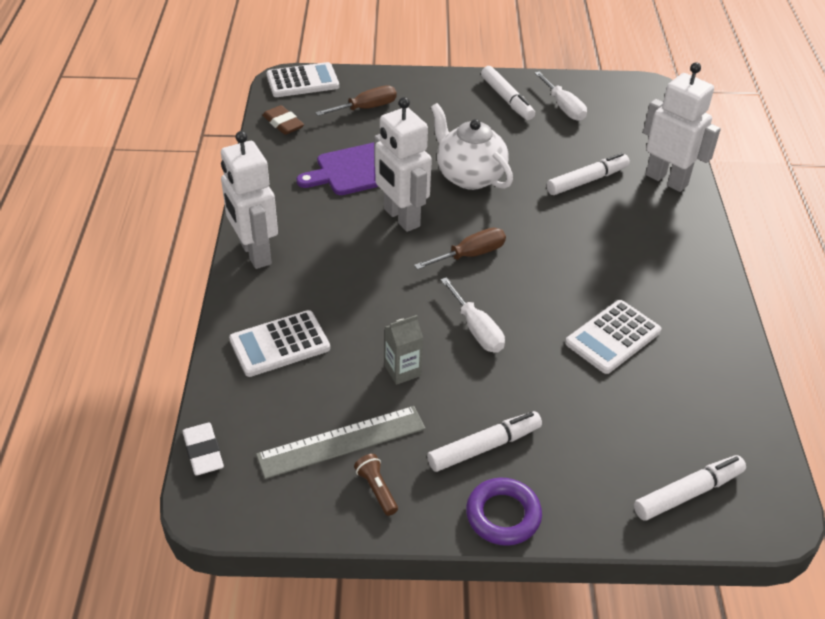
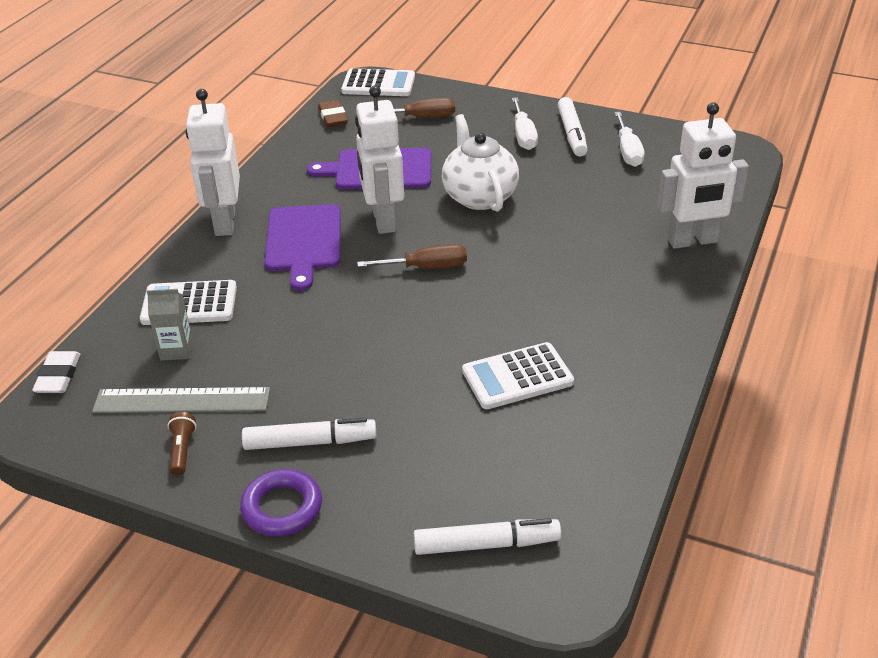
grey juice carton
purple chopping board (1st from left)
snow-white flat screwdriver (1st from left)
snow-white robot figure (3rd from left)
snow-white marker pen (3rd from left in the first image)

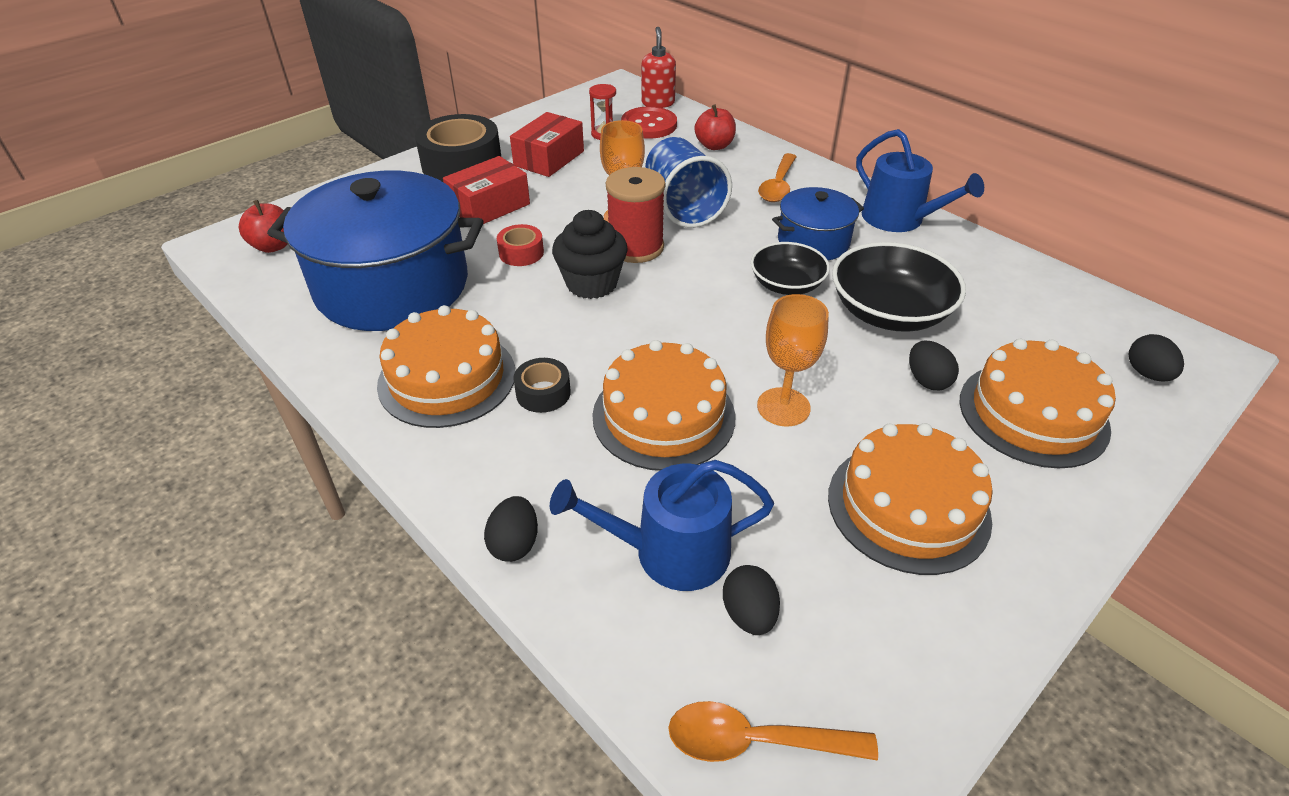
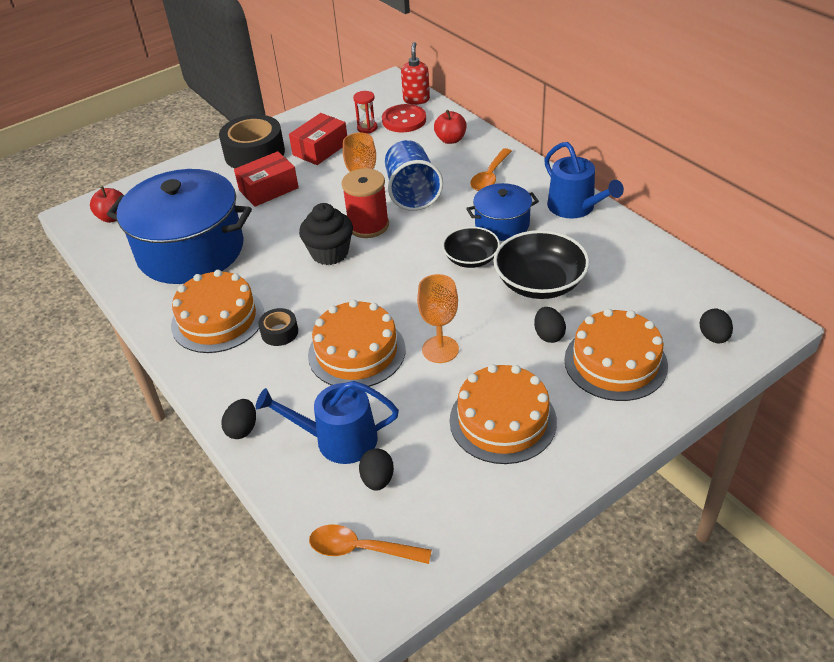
scarlet tape

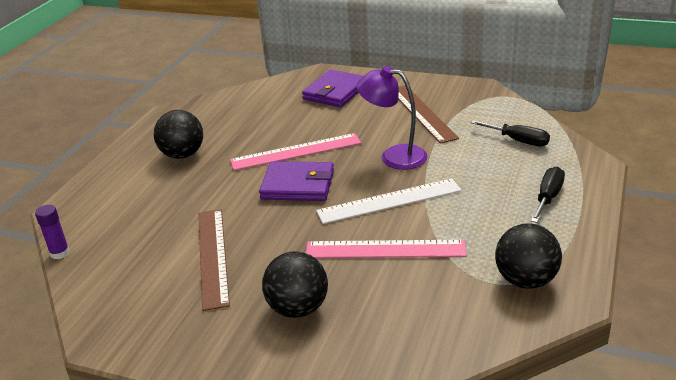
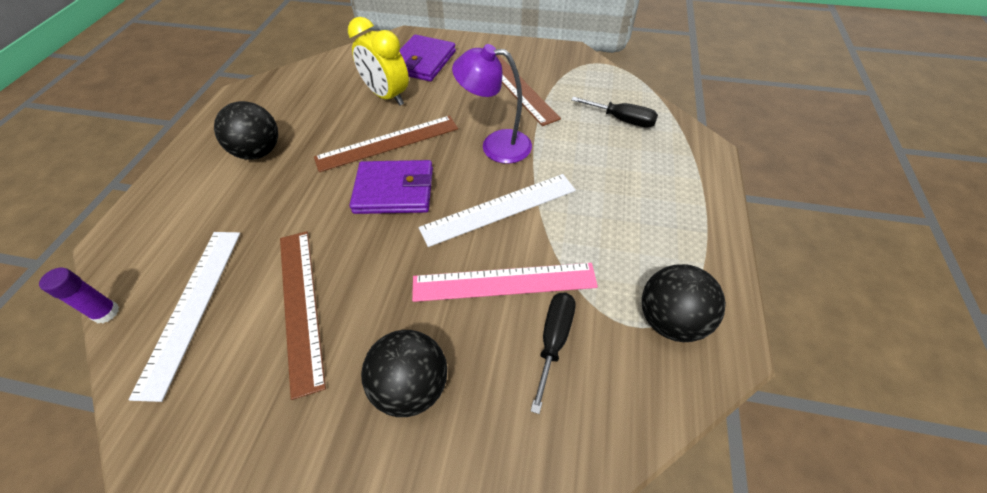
snow-white straightedge (1st from left)
dark brown straightedge (2nd from left)
bright yellow bedside clock
black flat screwdriver (1st from left)

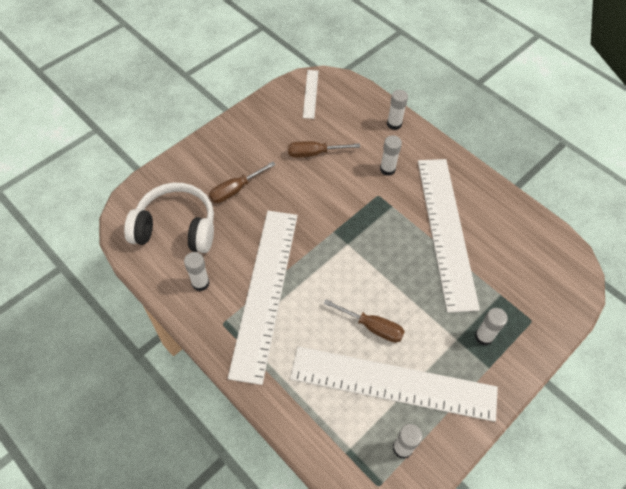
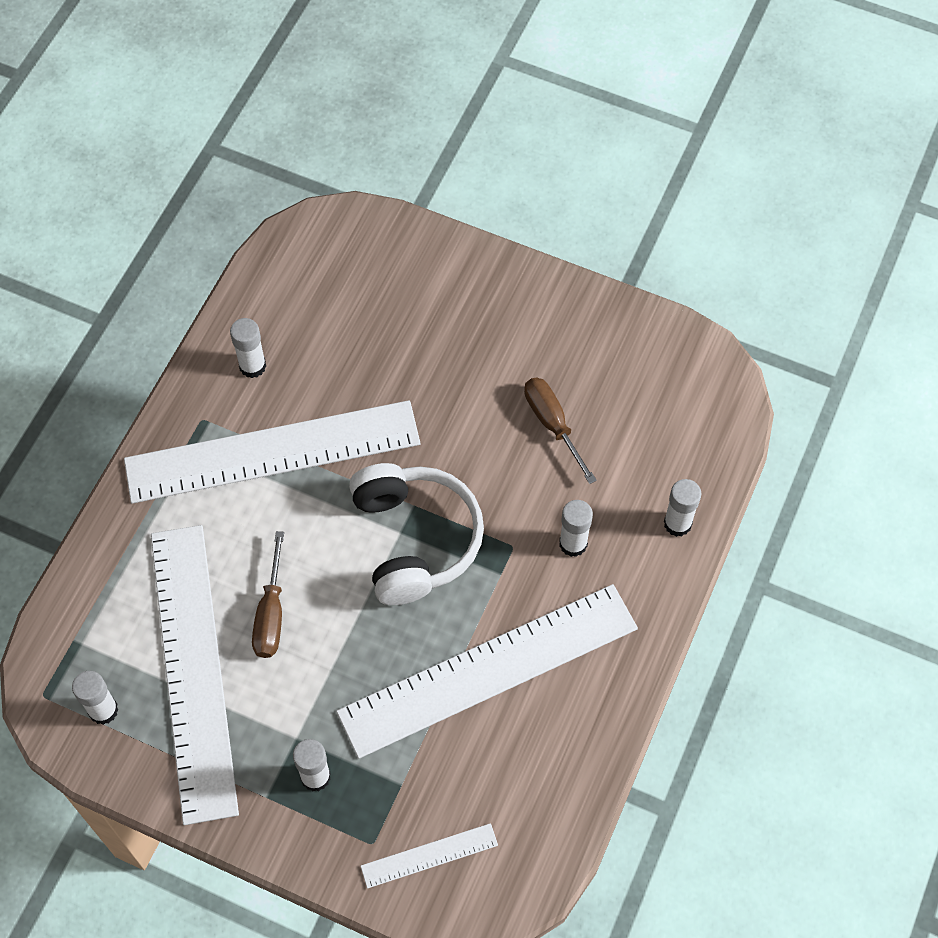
snow-white over-ear headphones
snow-white straightedge (3rd from left)
dark brown flat screwdriver (1st from left in the first image)

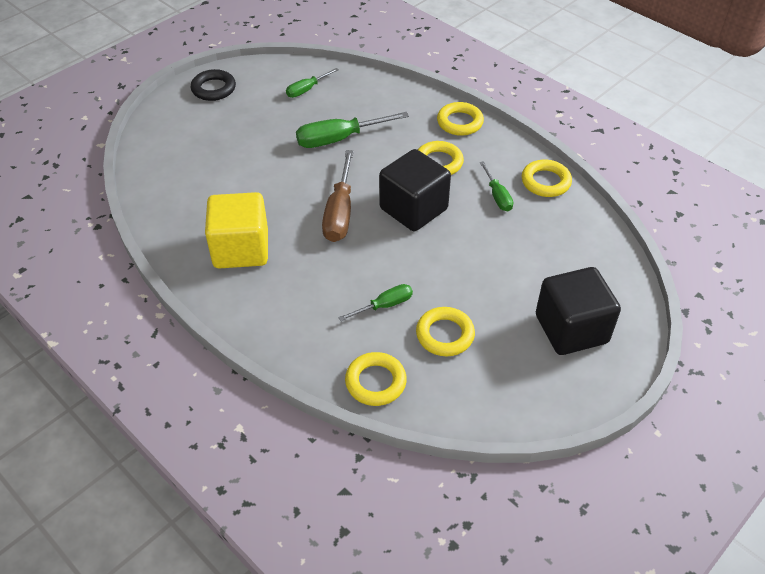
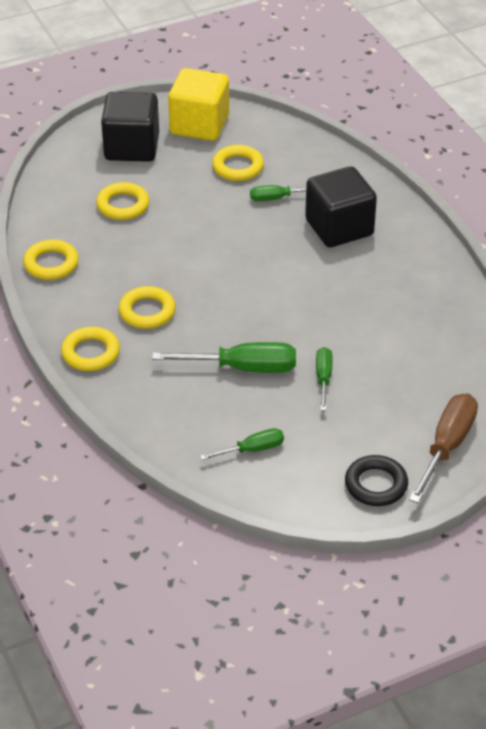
bright yellow ring (3rd from left)
bright yellow block
black block (2nd from left)
green flat screwdriver (4th from left)
dark brown flat screwdriver

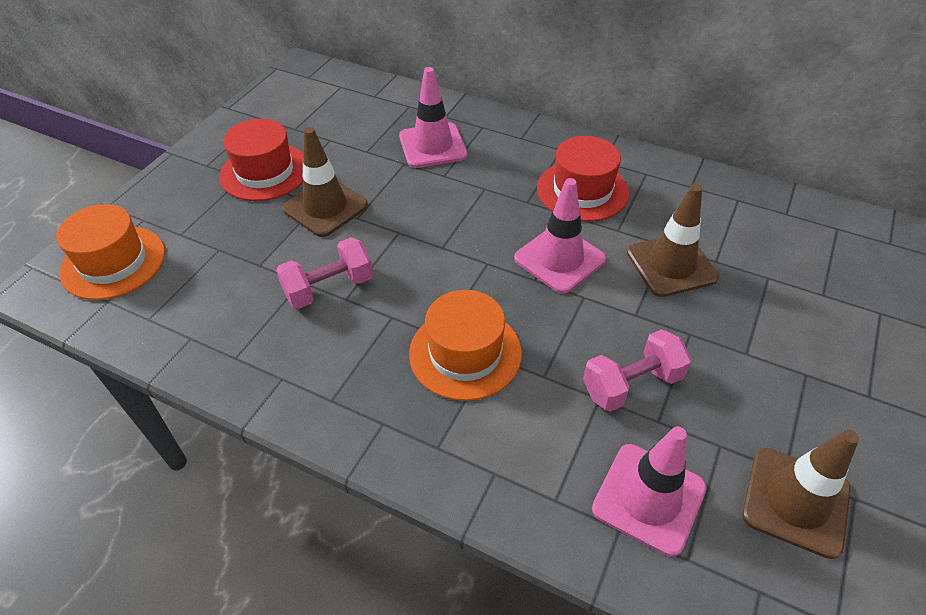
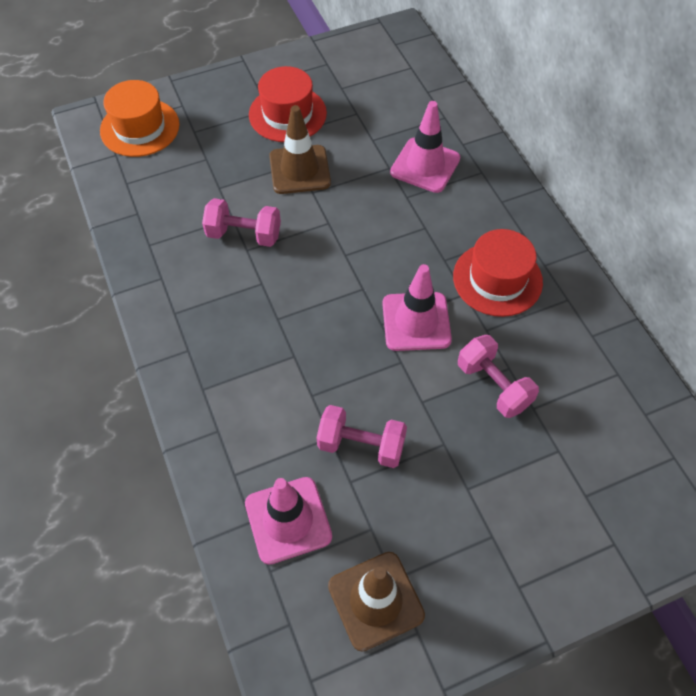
rose-pink free weight (3rd from left)
bright orange hat (2nd from left in the first image)

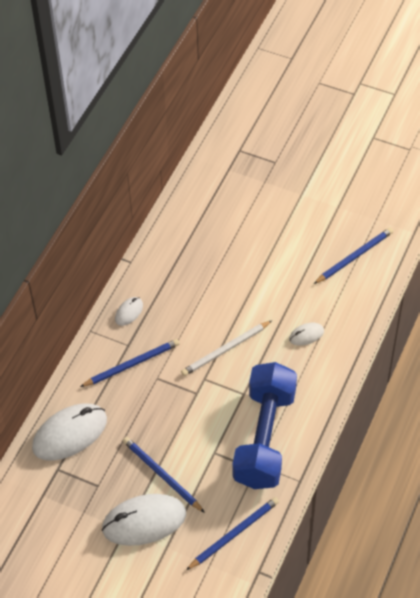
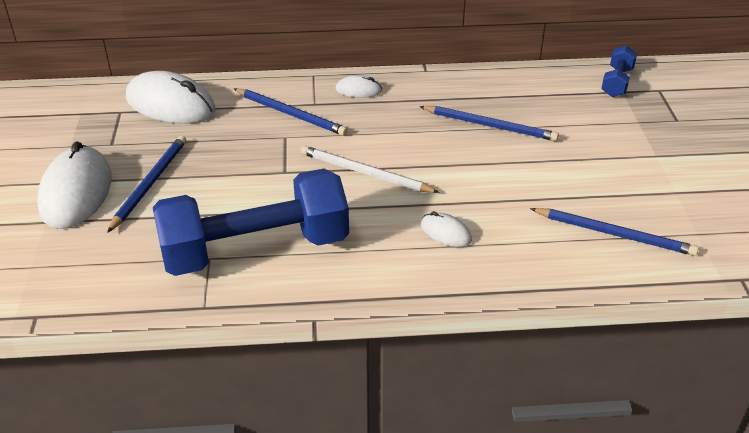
snow-white PC mouse (1st from left)
blue pencil (3rd from left)
blue free weight (2nd from left)

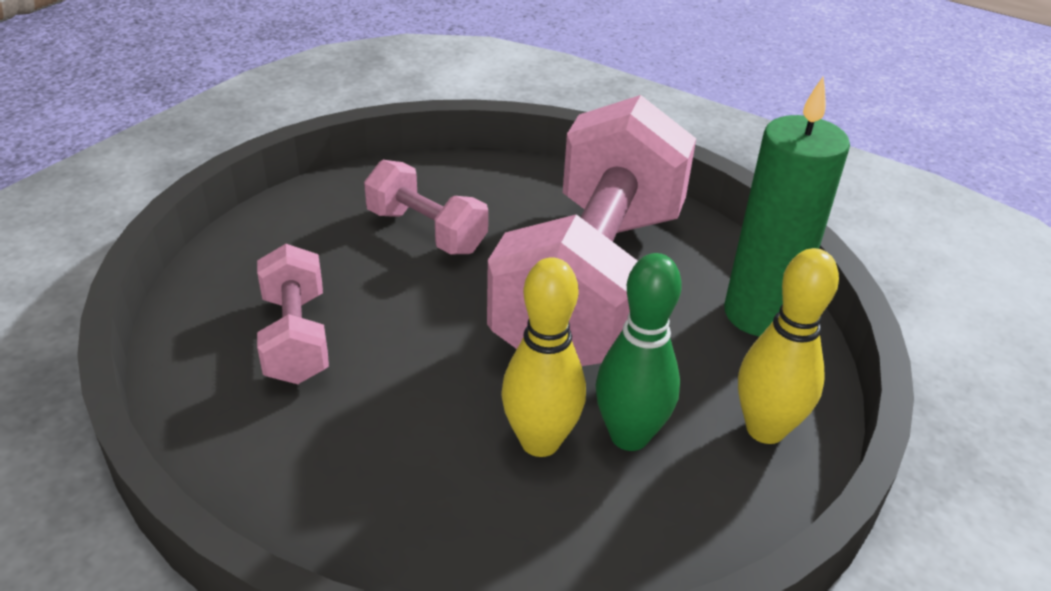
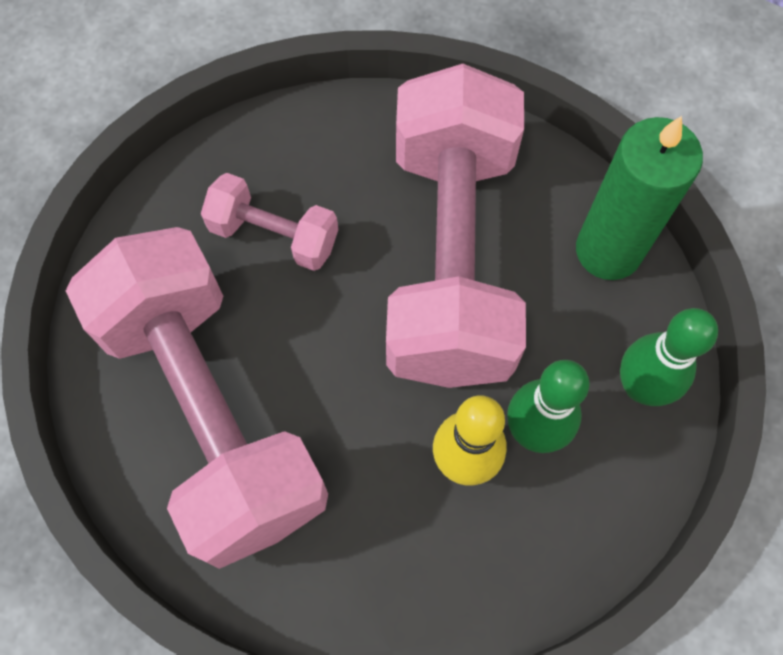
rose-pink free weight (1st from left)
green bowling pin (2nd from left)

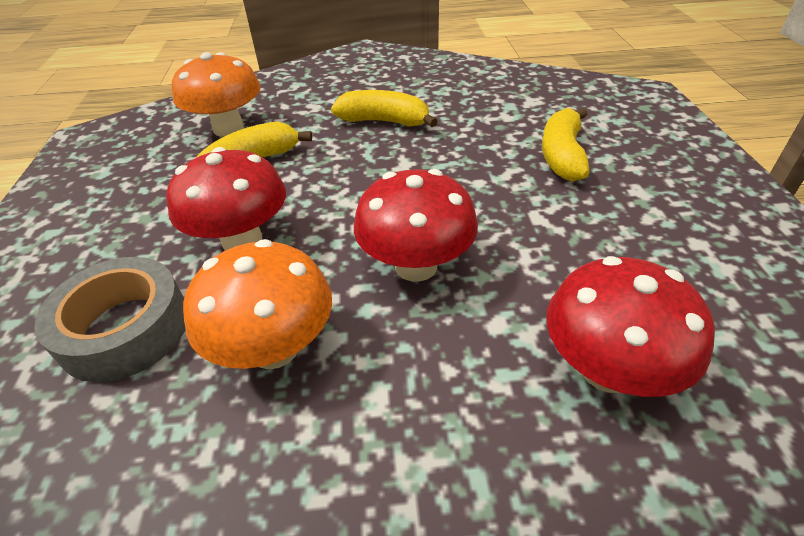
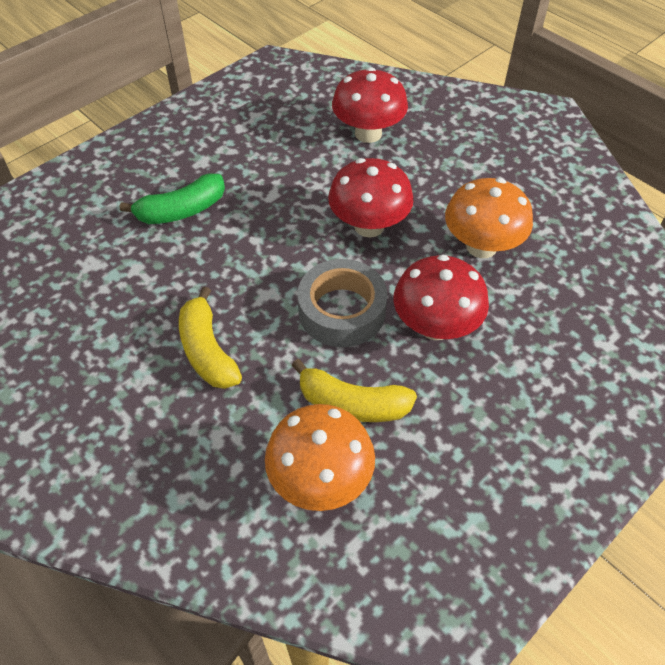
green banana fruit
grey tape

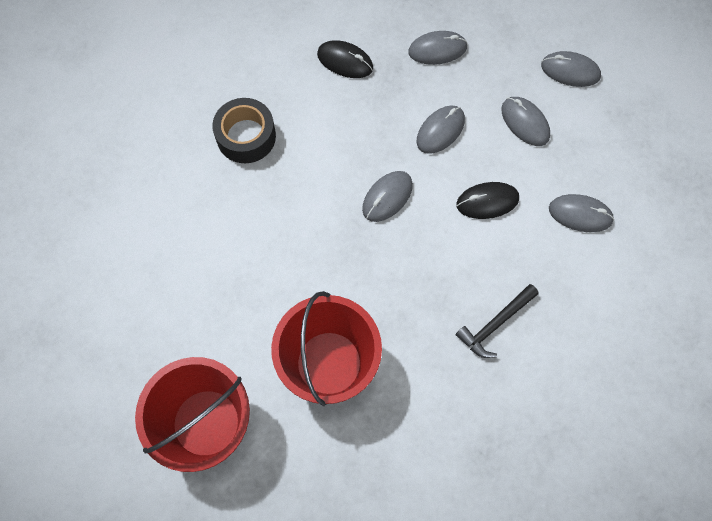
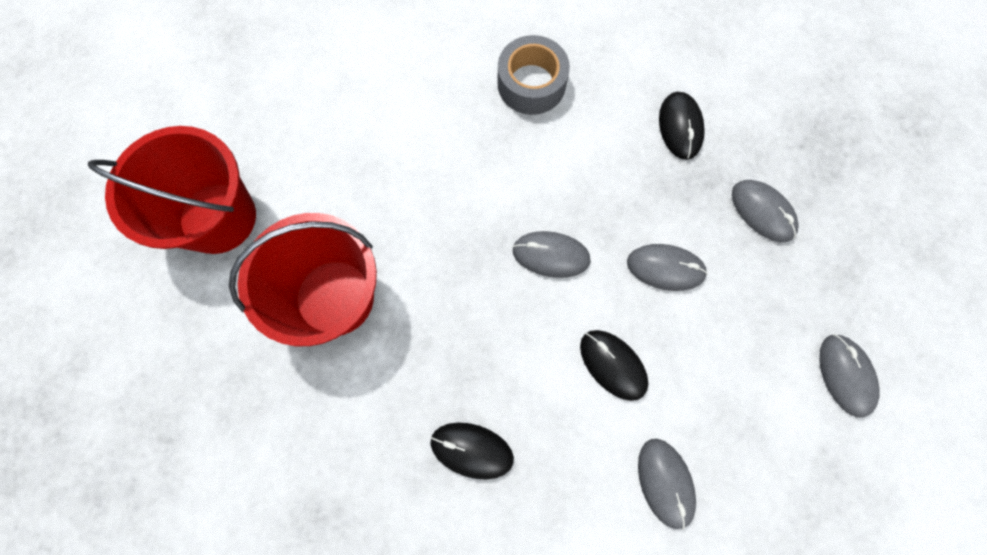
black PC mouse (1st from left)
grey tape
grey PC mouse (4th from left in the first image)

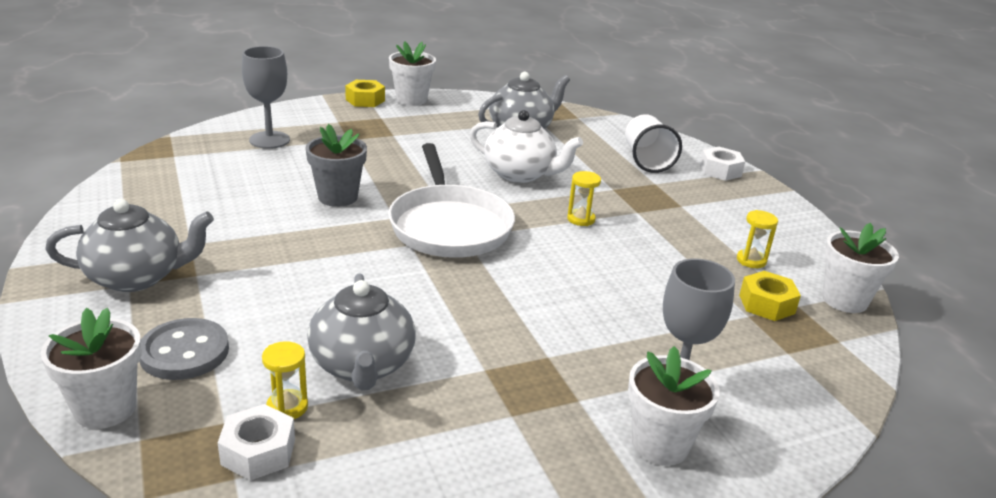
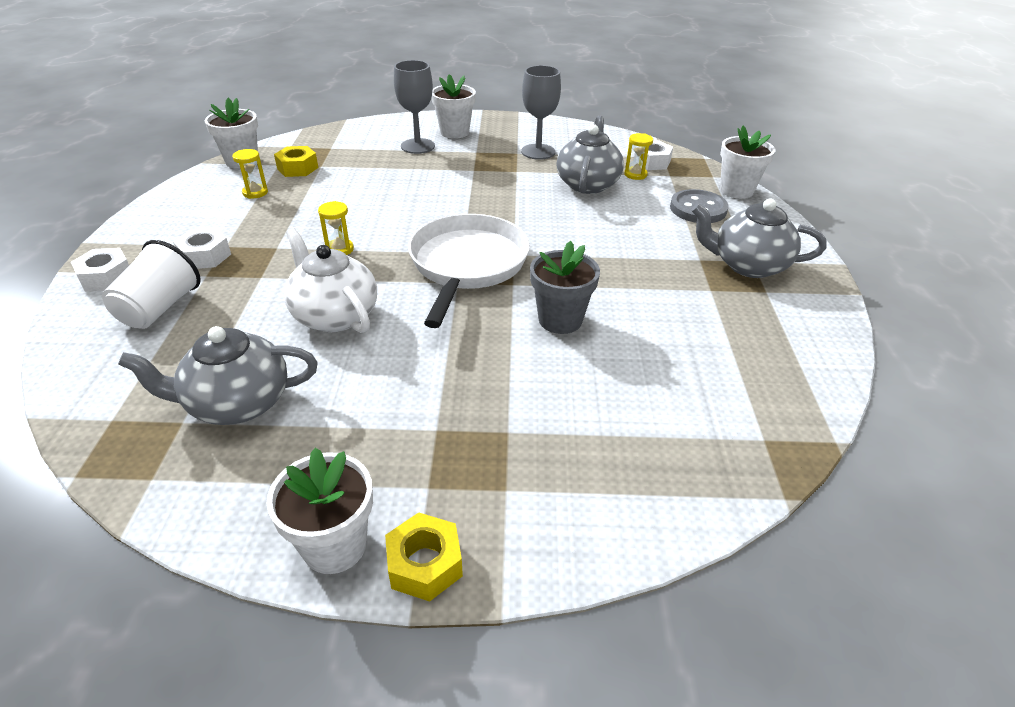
snow-white nut (2nd from left)
grey chalice (2nd from left)

